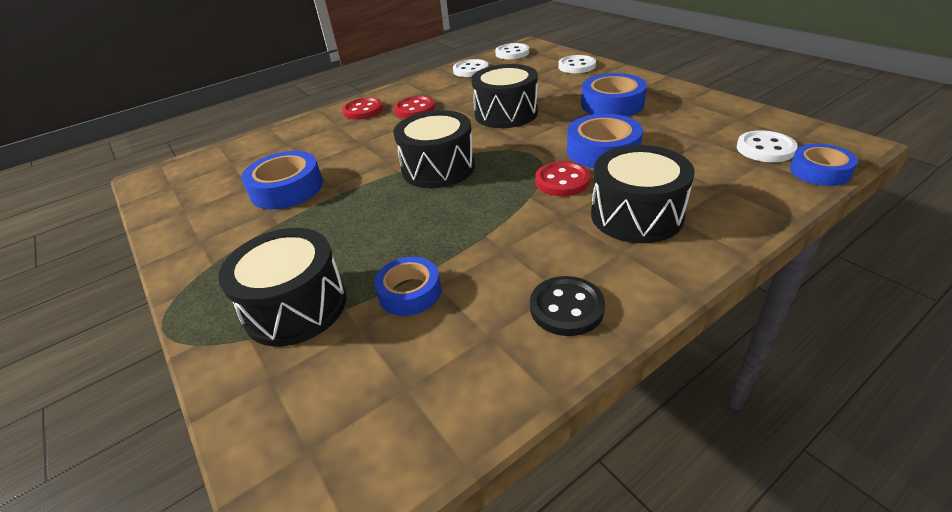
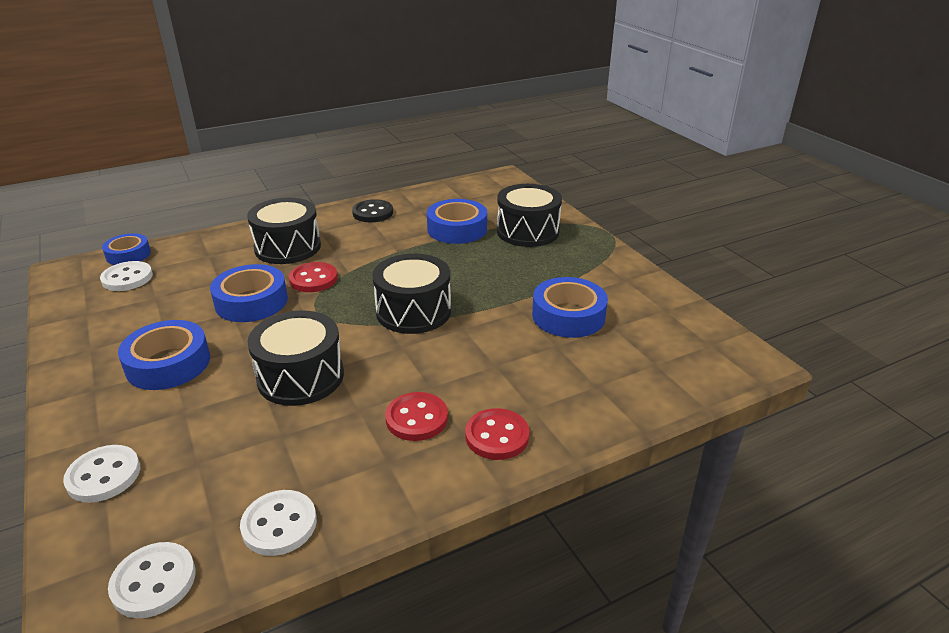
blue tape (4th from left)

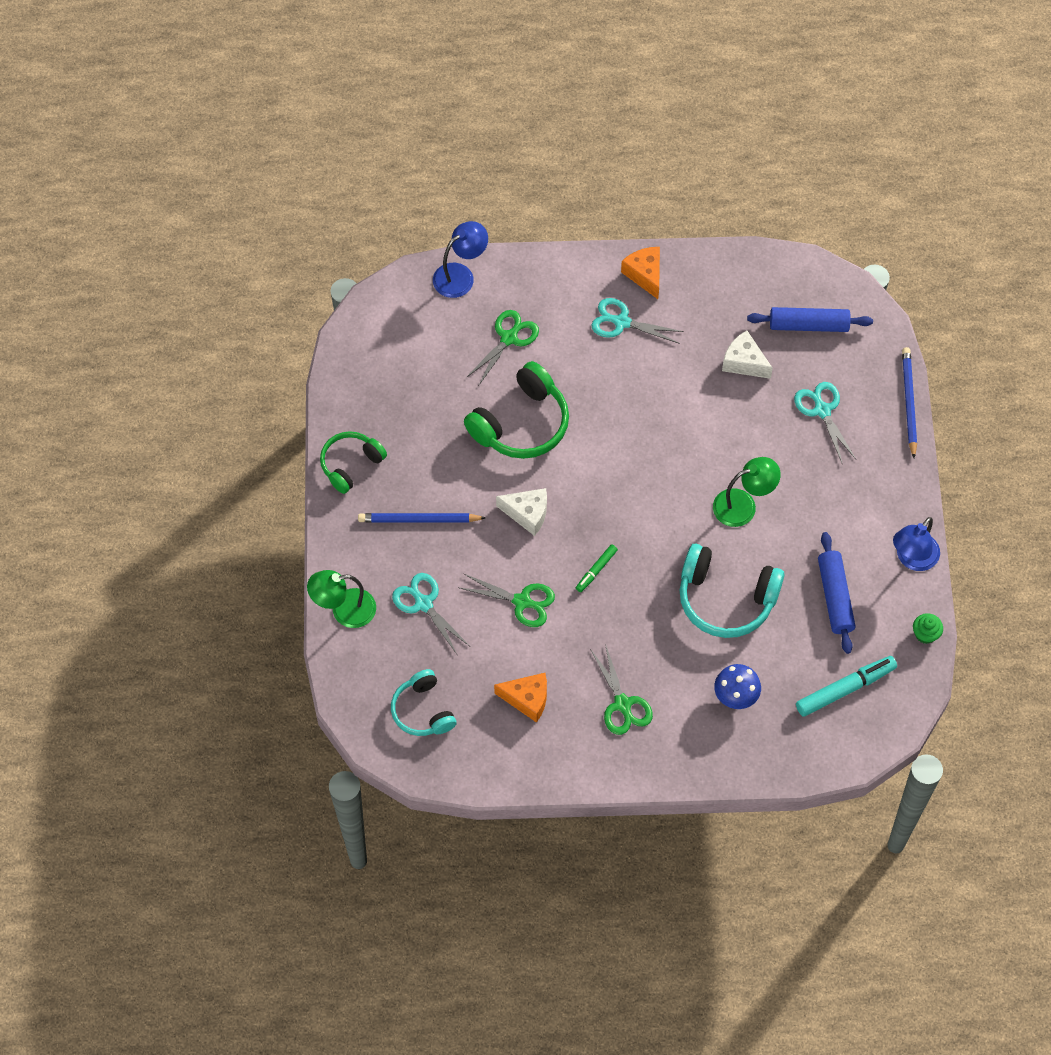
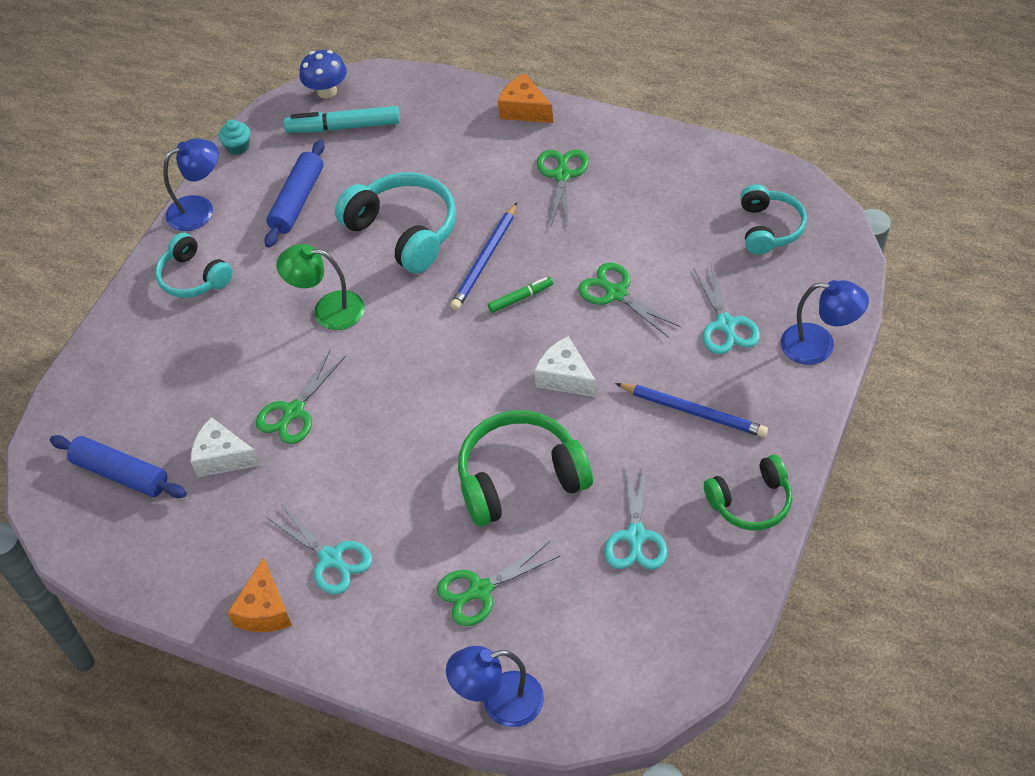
turquoise over-ear headphones (1st from left)
snow-white cheese (1st from left)
turquoise cupcake
green shears (1st from left)
blue fungus
blue pencil (1st from left)
bright orange cheese (2nd from left)
turquoise shears (2nd from left)
blue reading lamp (3rd from left)

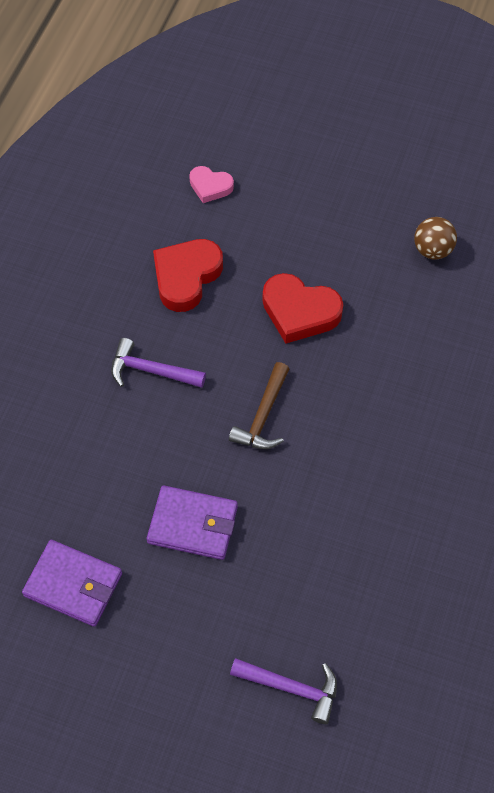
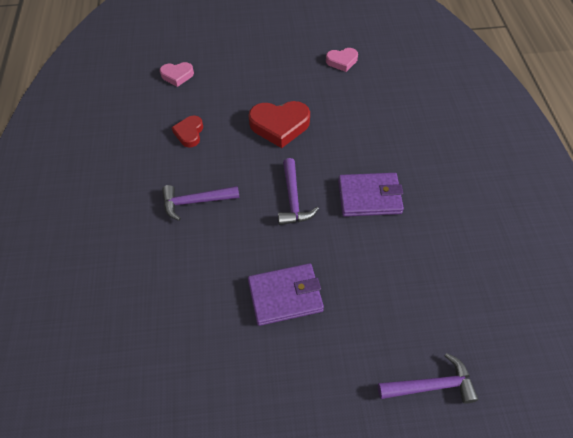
scarlet heart (1st from left)
purple hammer (2nd from left)
rose-pink heart (2nd from left)
purple billfold (2nd from left)

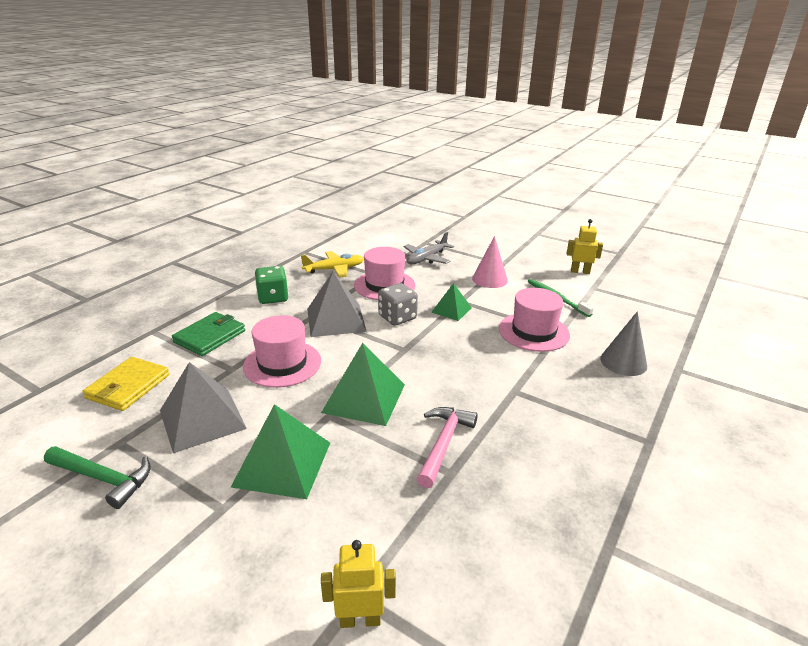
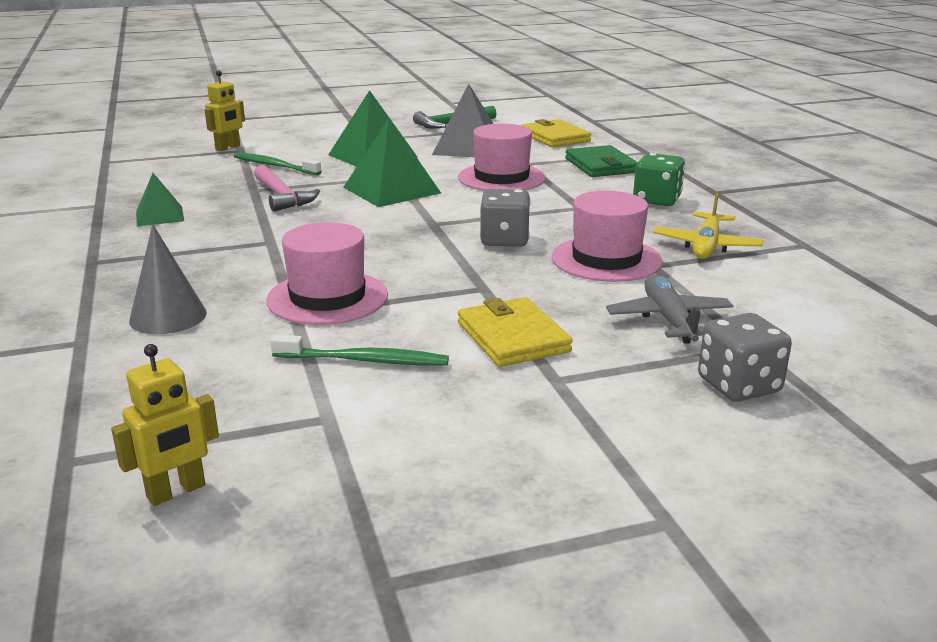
bright yellow robot figure (1st from left)
green solid pyramid (1st from left)
green tooth brush (1st from left)
bright yellow billfold (1st from left)
grey dice (2nd from left)
grey solid pyramid (2nd from left in the first image)

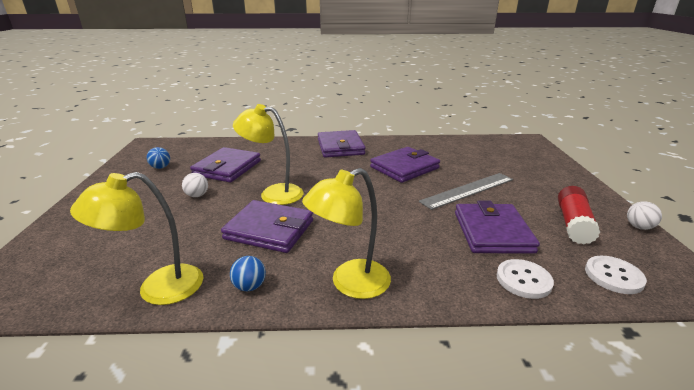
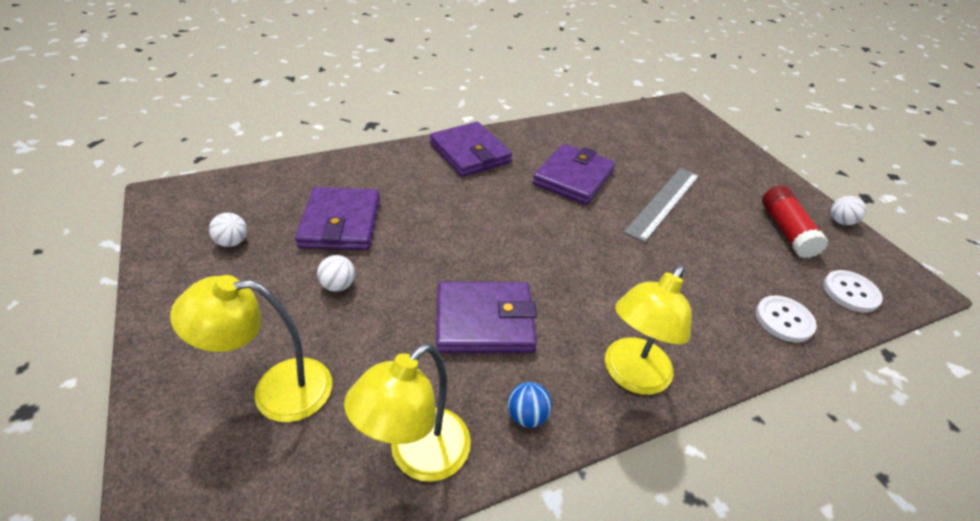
bright yellow reading lamp (1st from left)
snow-white ball (1st from left)
purple billfold (5th from left in the first image)

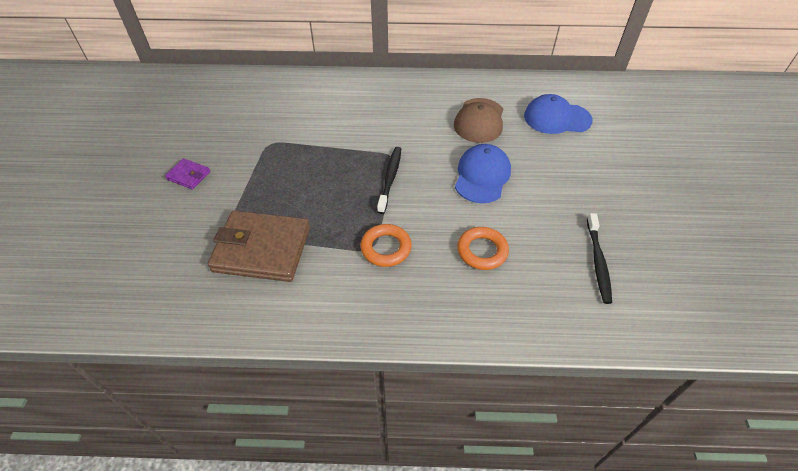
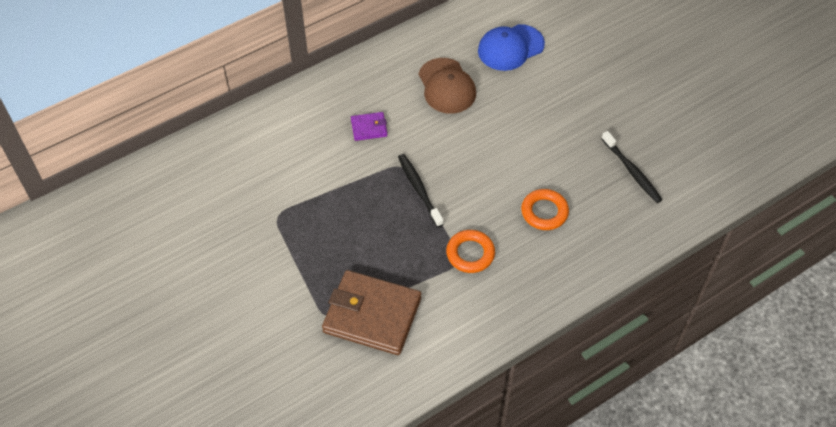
dark brown billfold
purple billfold
blue peaked cap (1st from left in the first image)

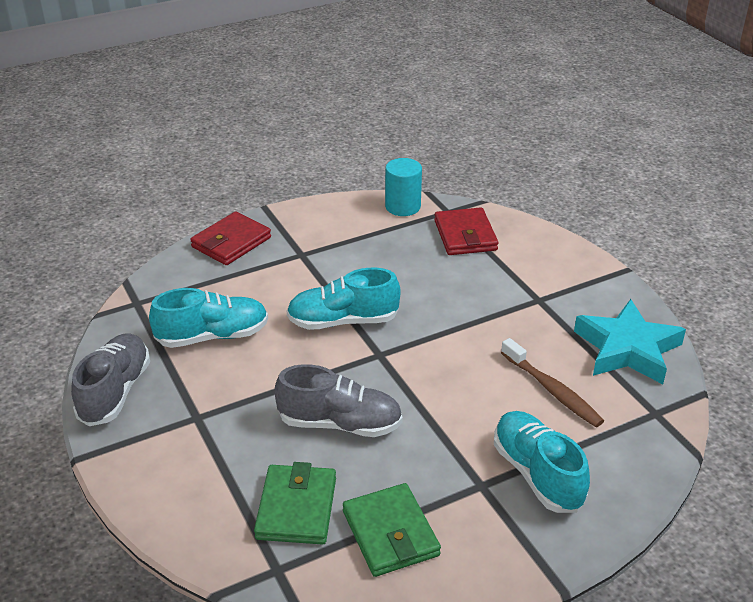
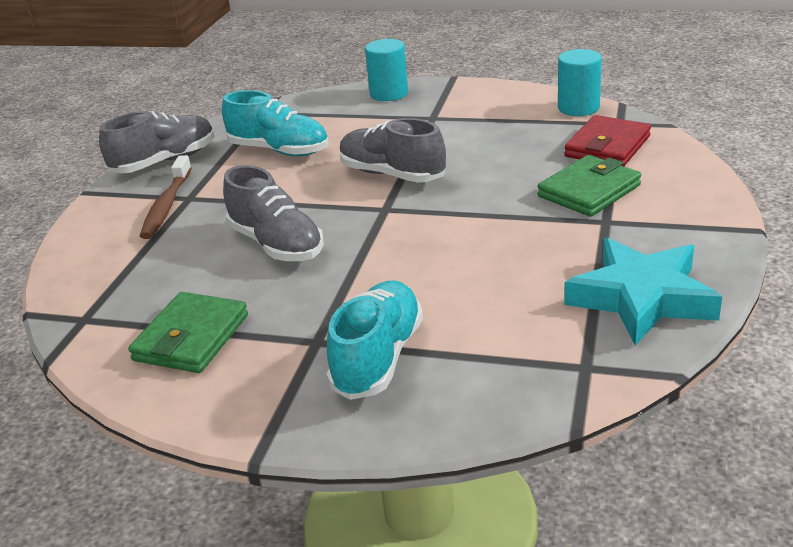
dark brown tooth brush
grey lace-up shoe (3rd from left)
turquoise cylinder (1st from left)
green billfold (2nd from left)

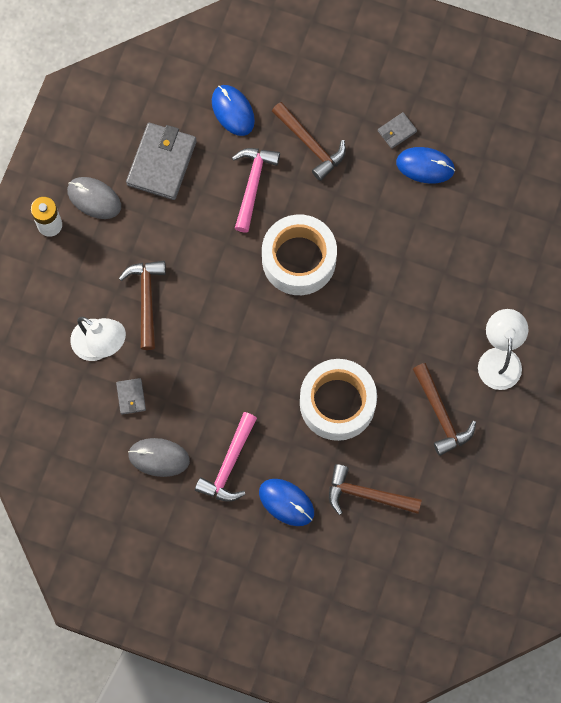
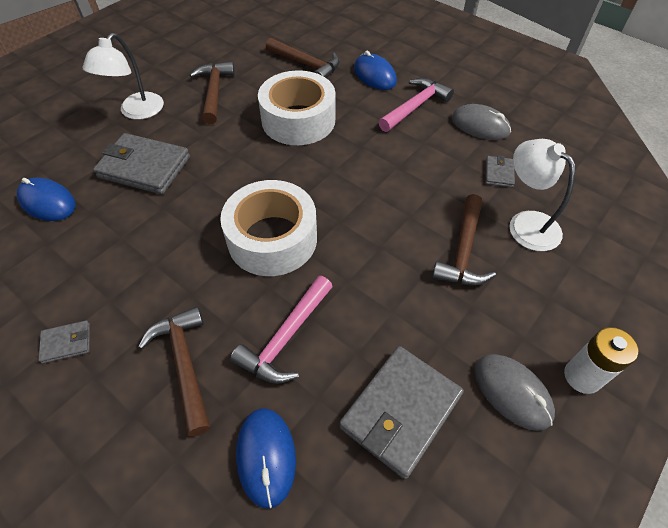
blue PC mouse (1st from left)
grey billfold (2nd from left)

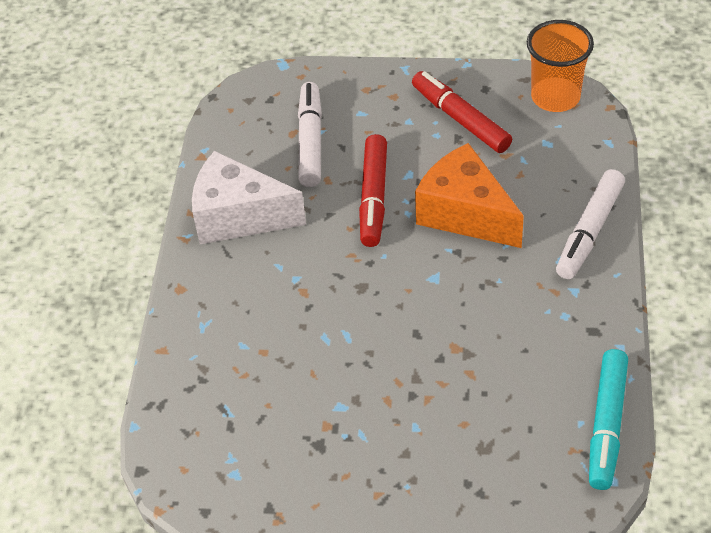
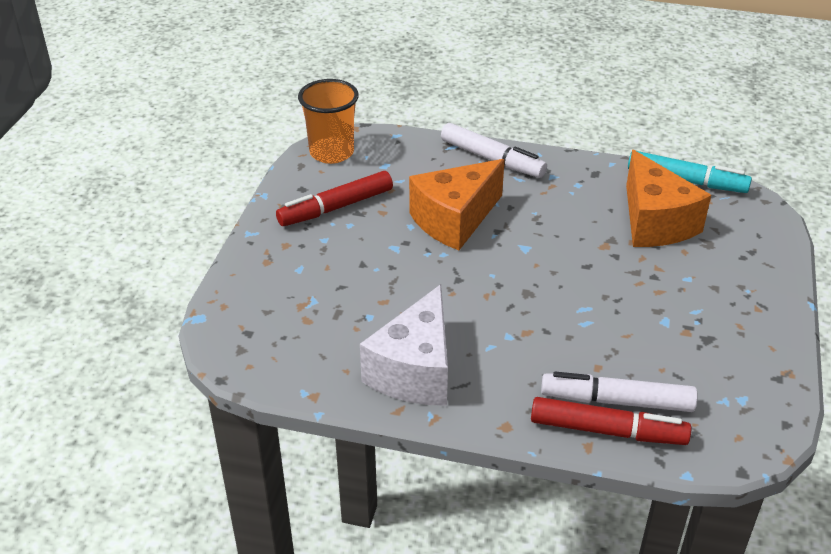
scarlet marker pen (2nd from left)
snow-white marker pen (2nd from left)
bright orange cheese (2nd from left)

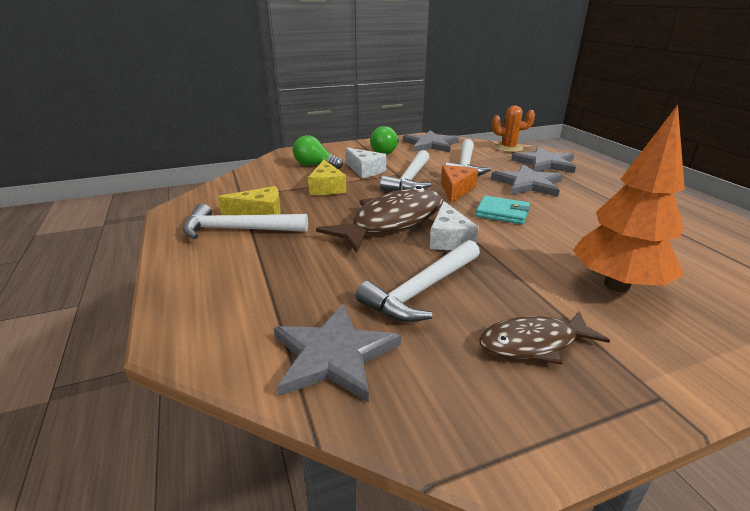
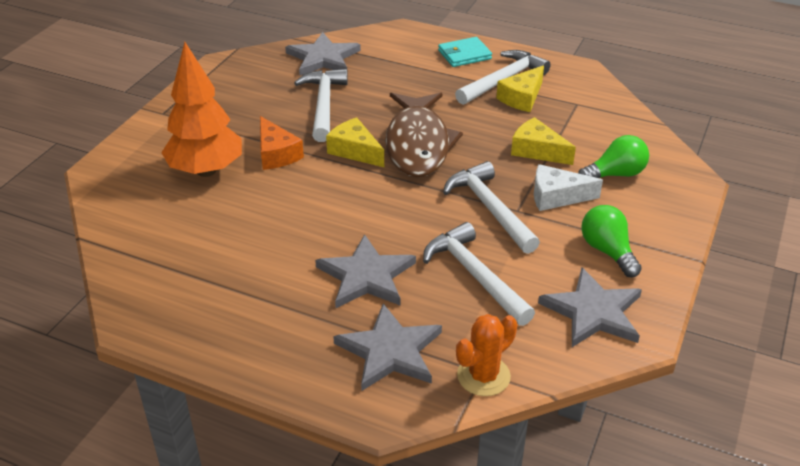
bright orange cheese
bright yellow cheese (1st from left)
turquoise billfold
dark brown fish (2nd from left in the first image)

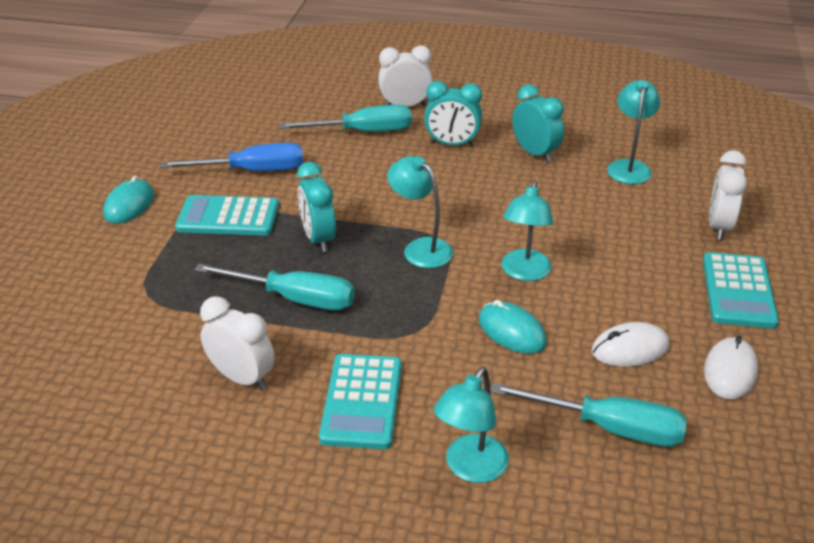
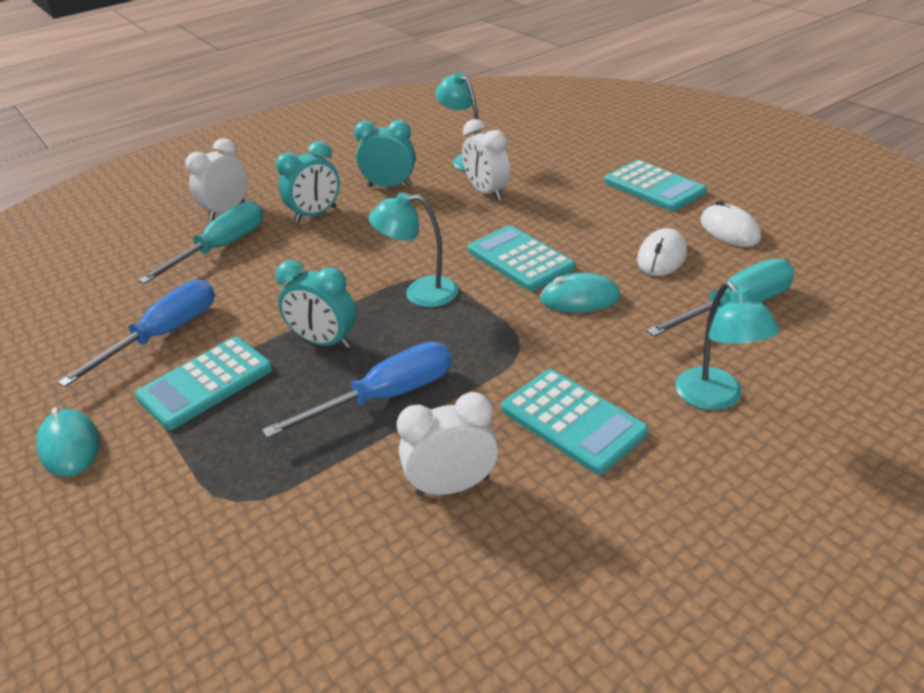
blue flat screwdriver (2nd from left)
snow-white bedside clock (3rd from left)
turquoise pocket calculator (2nd from left)

